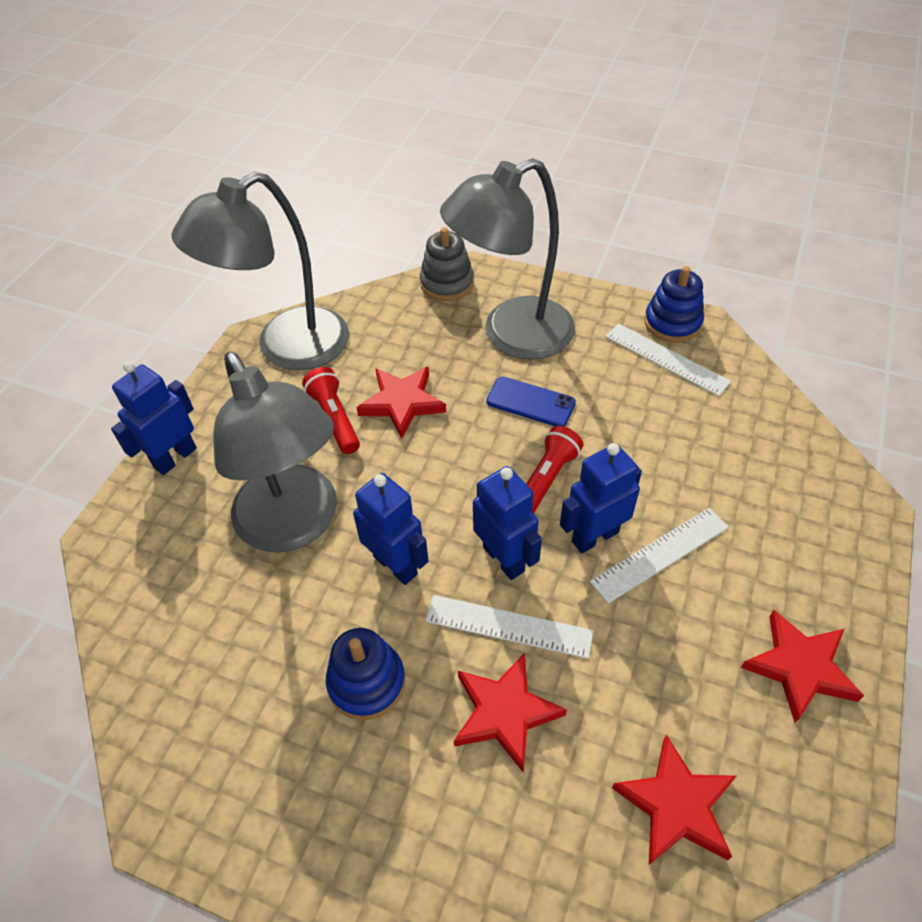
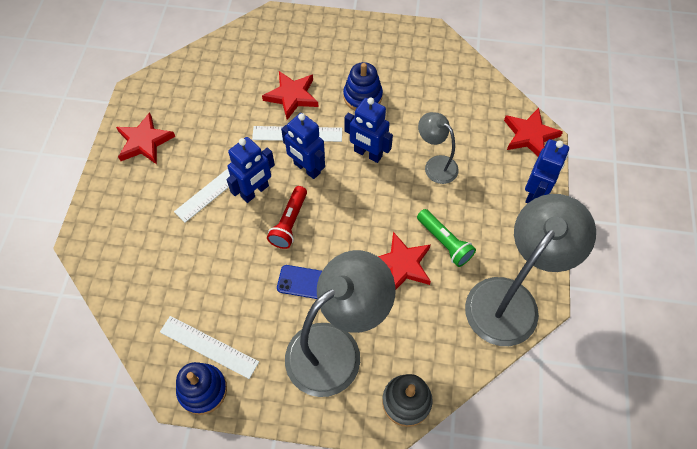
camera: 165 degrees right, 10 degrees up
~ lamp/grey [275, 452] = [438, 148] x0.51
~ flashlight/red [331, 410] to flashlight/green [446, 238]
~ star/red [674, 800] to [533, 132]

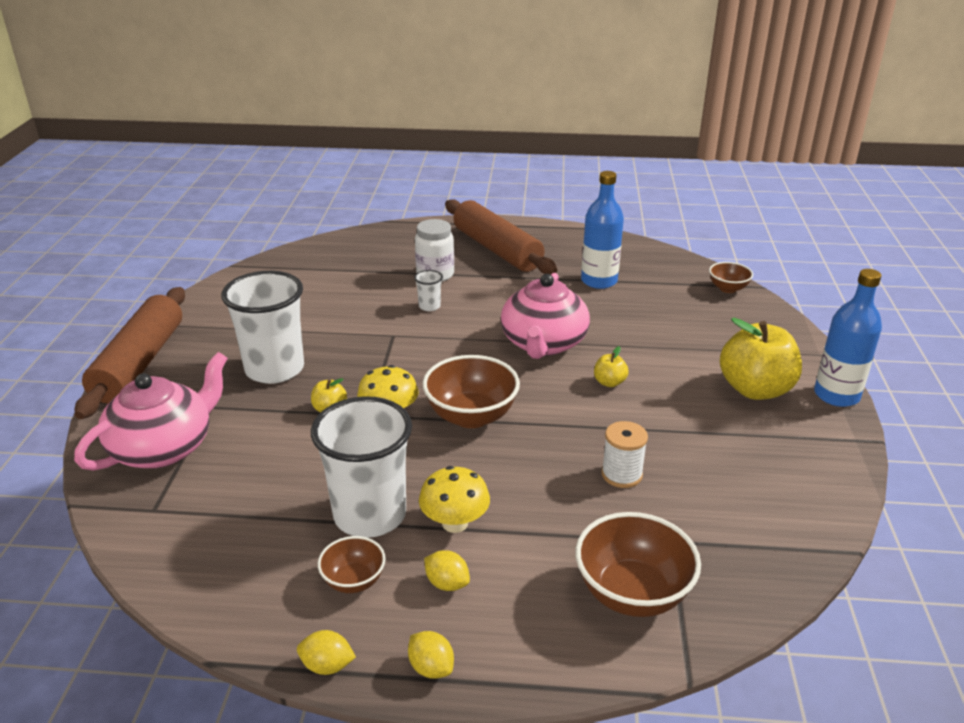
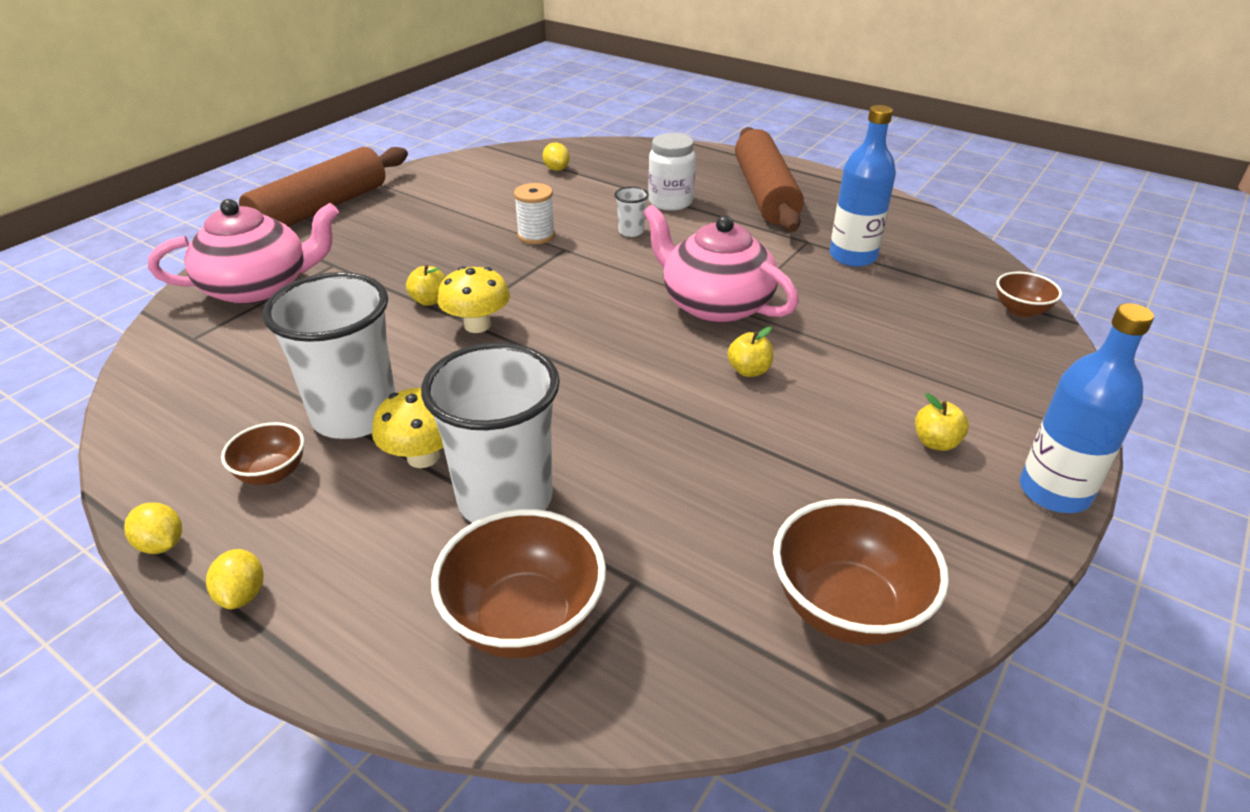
camera: 30 degrees right, 5 degrees up
~ cup/white [262, 327] to [490, 432]
~ bowl/brown [471, 391] to [861, 572]
~ lemon/yellow [447, 570] to [556, 157]
~ teapot/pink [545, 316] = [721, 264] 90 degrees clockwise
~ spool/white [624, 454] to [534, 213]
~ apple/yellow [761, 359] = [942, 422] x0.45

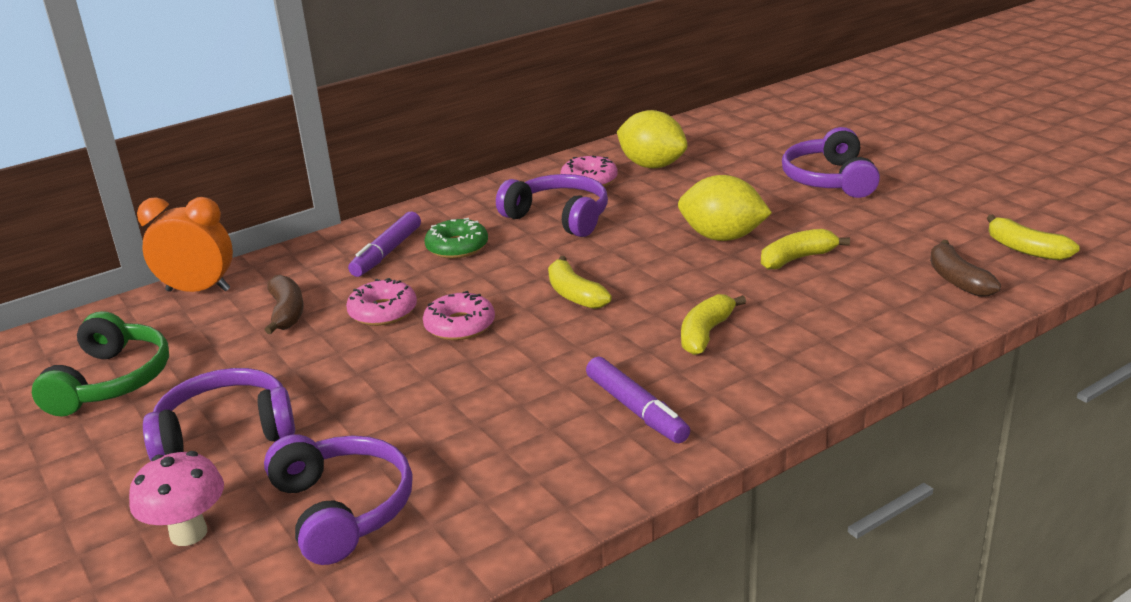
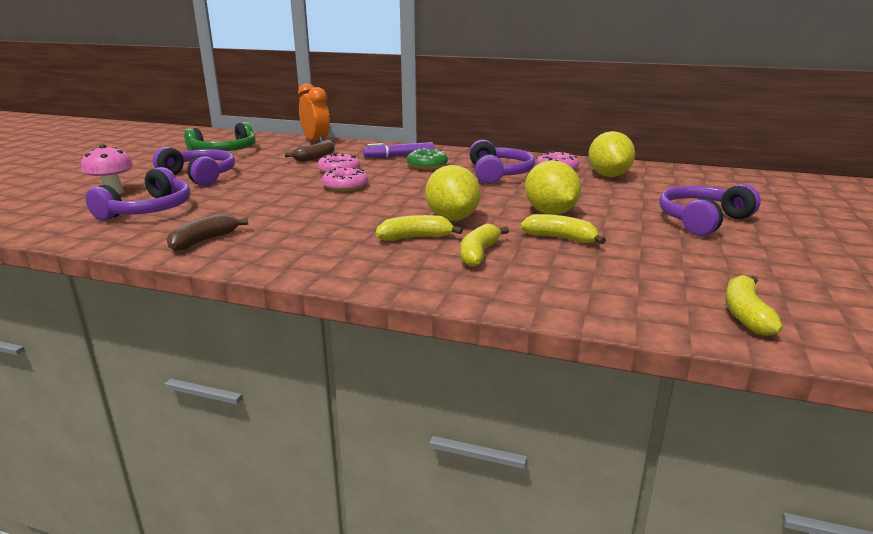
camera: 50 degrees right, 5 degrees down
~ banana/yellow [580, 282] to [484, 245]
- marker/purple [638, 400]
~ banana/brown [965, 268] to [207, 232]
+ lemon/yellow [452, 193]

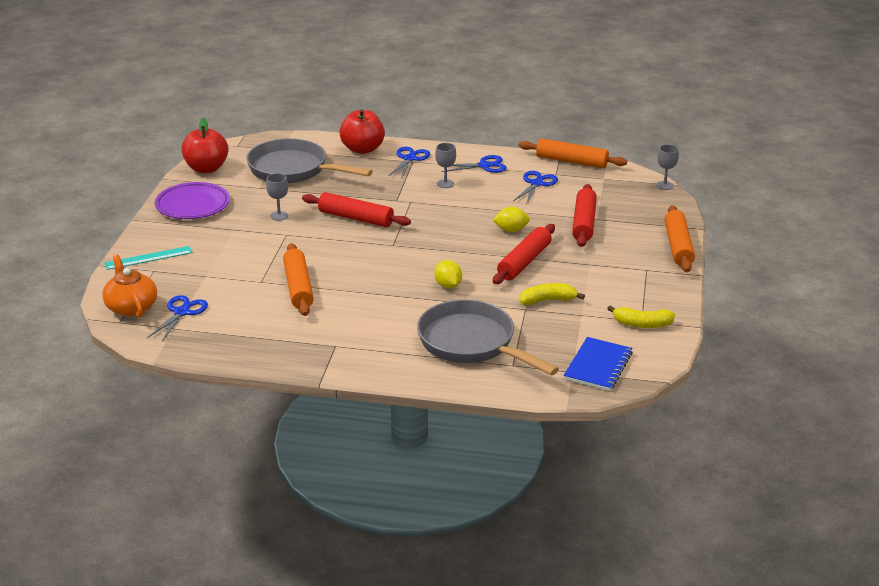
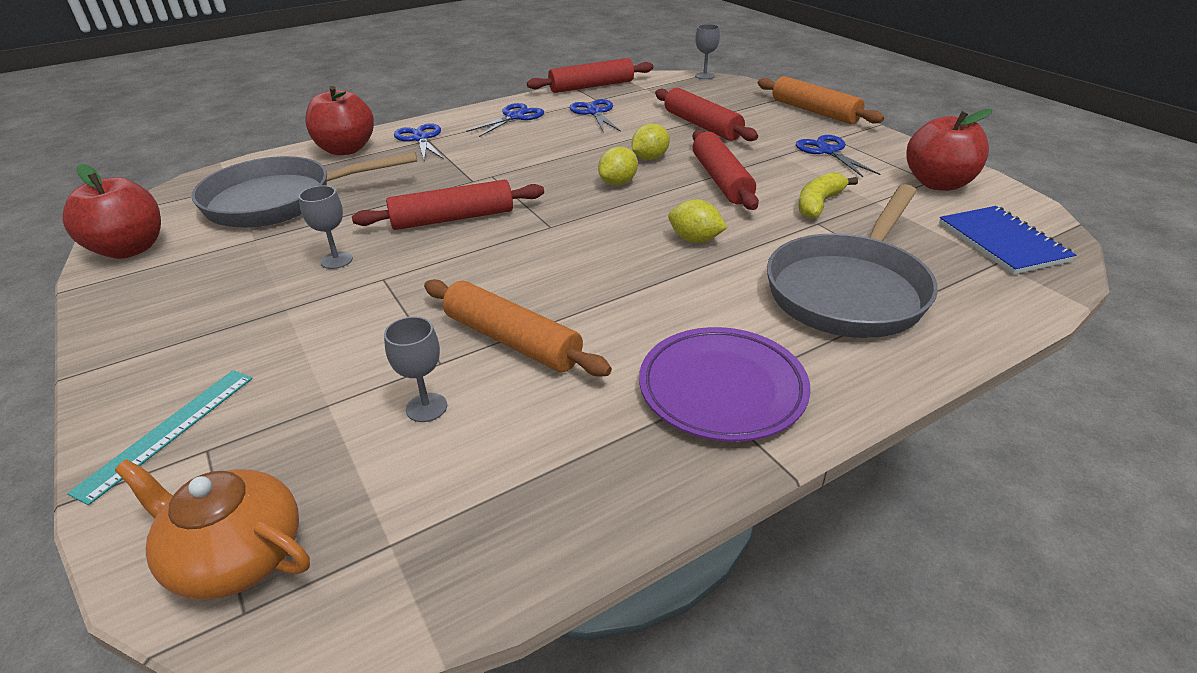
camera: 40 degrees left, 5 degrees up
~ scissors/blue [177, 318] to [838, 156]
~ plate/purple [192, 200] to [725, 384]
~ pan/grey [488, 337] = [852, 261] 60 degrees counterclockwise
~ goblet/grey [445, 165] to [415, 369]
~ rolling pin/orange [573, 153] to rolling pin/red [590, 75]
~ banana/yellow [641, 316] to apple/red [949, 150]
+ lemon/yellow [618, 166]

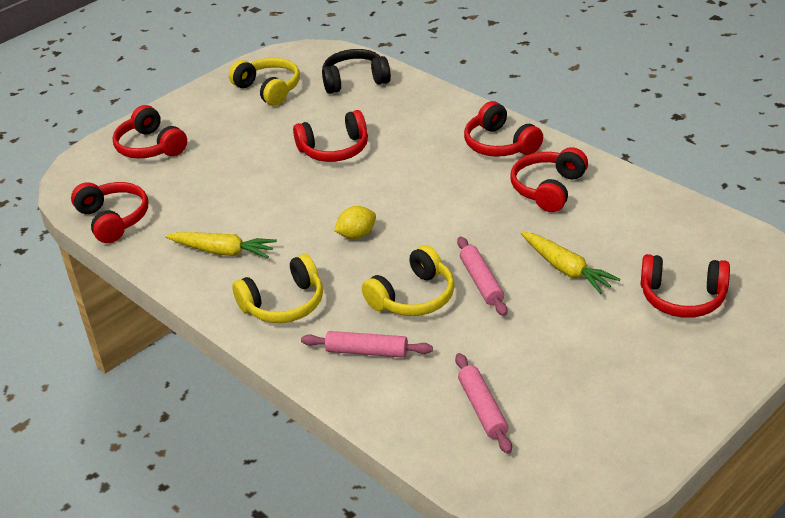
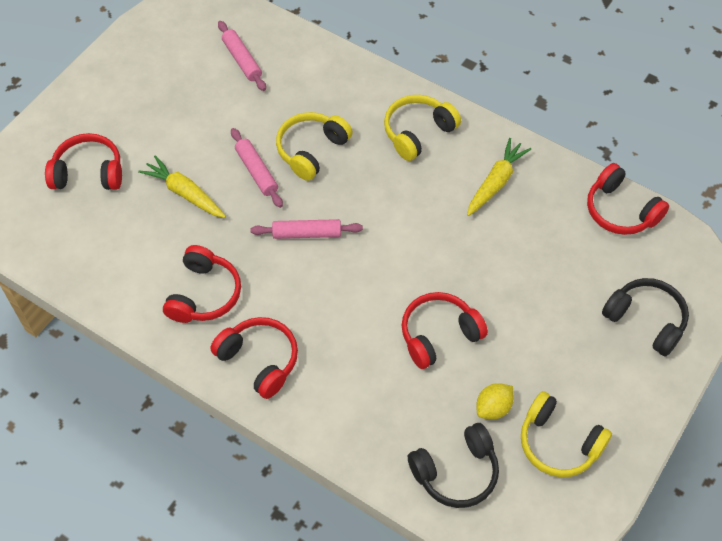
camera: 165 degrees right, 20 degrees up
~ headphones/red [149, 132] to headphones/black [645, 317]
~ carrot/yellow [221, 245] = [499, 177] 120 degrees clockwise
~ rolling pin/pink [367, 344] to [306, 229]
~ lemon/yellow [355, 222] to [495, 401]

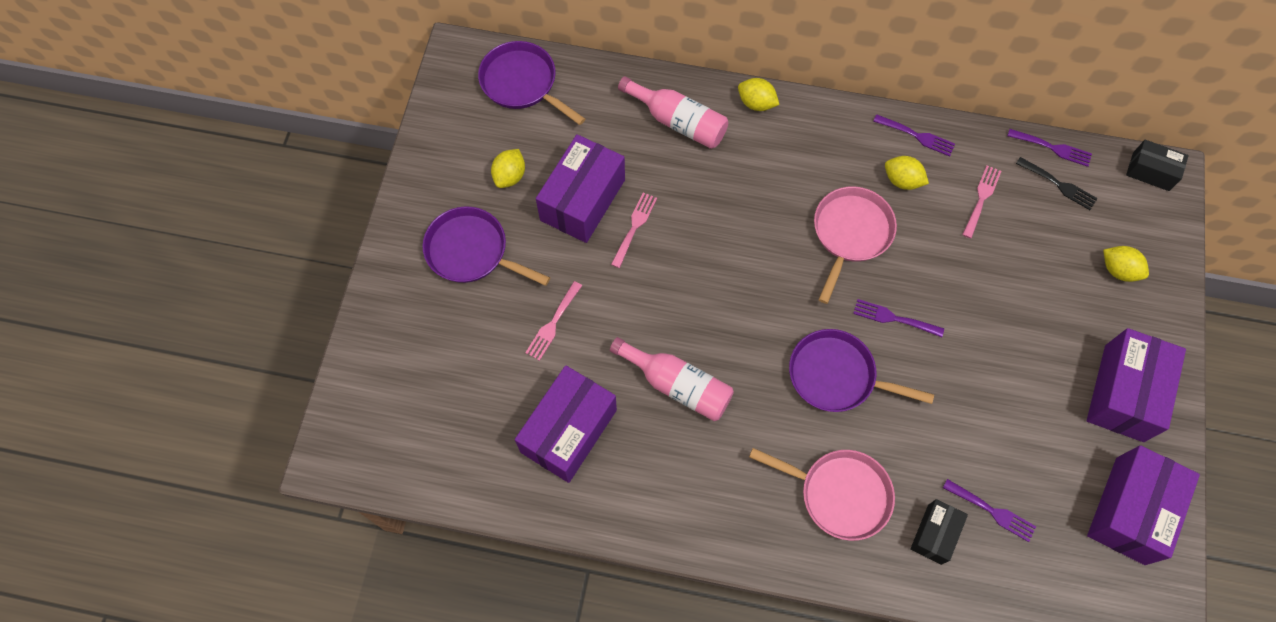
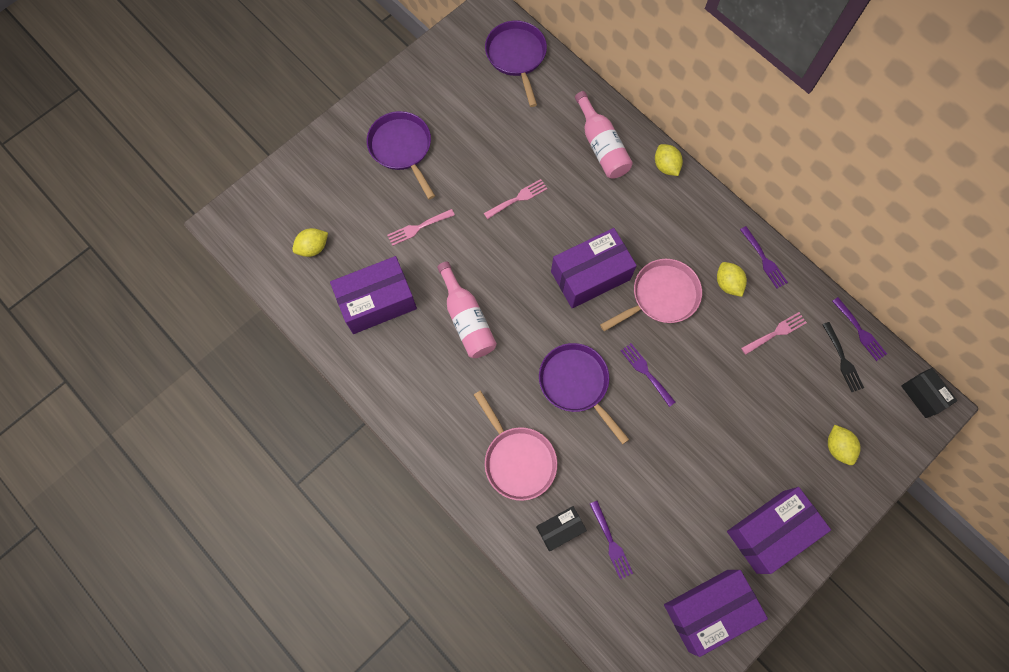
camera: 35 degrees right, 5 degrees up
~ lemon/yellow [508, 168] to [310, 242]
~ box/purple [580, 188] to [594, 268]

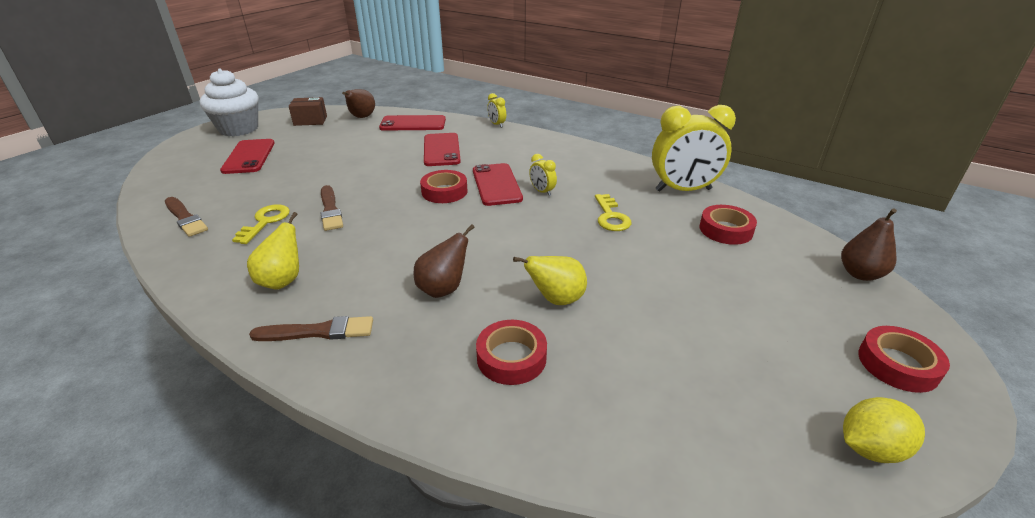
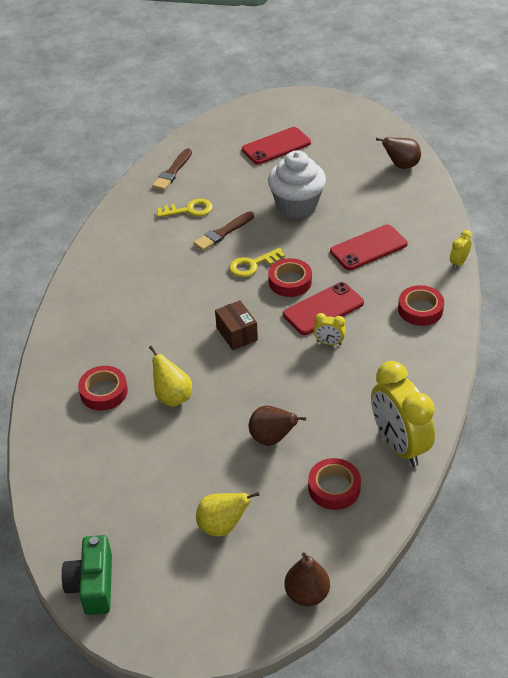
camera: 70 degrees right, 10 degrees up
~ cupcake/white [229, 102] to [297, 184]
~ pear/yellow [273, 250] to [228, 514]
- brush/brown [311, 328]
~ box/brown [308, 111] to [236, 325]
- phone/red [412, 123]
~ pear/brown [444, 261] to [277, 425]
~ clock/yellow [543, 175] = [329, 329] 105 degrees counterclockwise
~ key/yellow [613, 212] to [257, 262]
~ lemon/yellow [884, 430] to camera/green [87, 575]
~ tape/red [904, 359] to [421, 305]

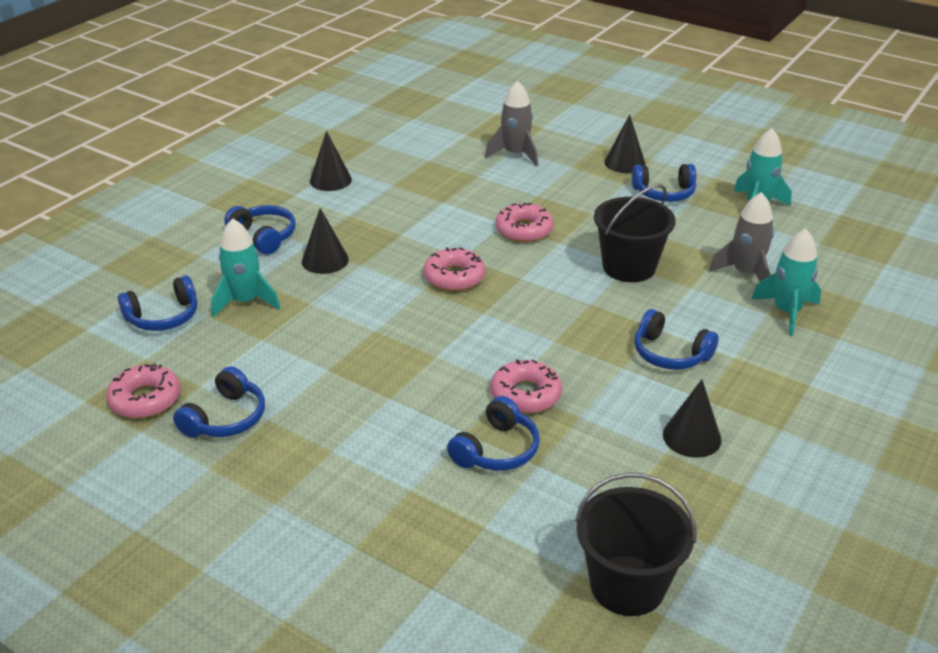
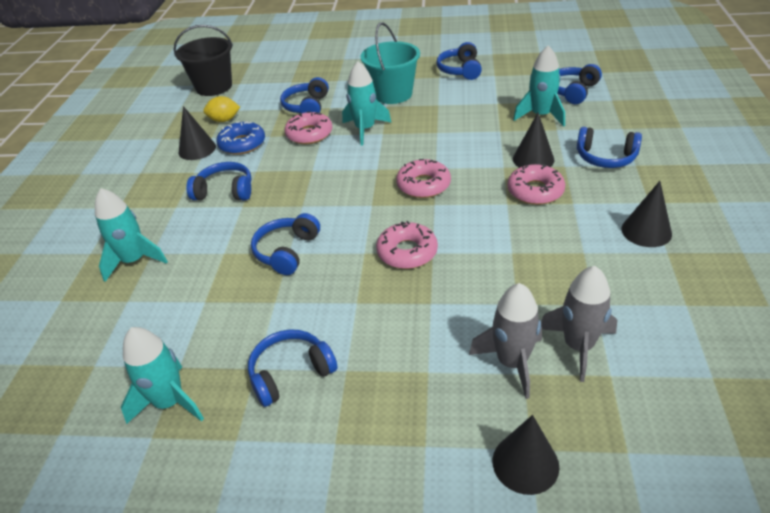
camera: 155 degrees right, 5 degrees up
~ donut/pink [143, 390] to [536, 184]
~ bucket/black [635, 233] to headphones/blue [285, 244]
~ cone/black [624, 143] to [525, 455]
~ rocket/grey [741, 237] to [579, 324]
+ lemon/yellow [221, 109]
+ donut/blue [240, 138]
+ rocket/turquoise [367, 103]
+ bucket/turquoise [390, 63]

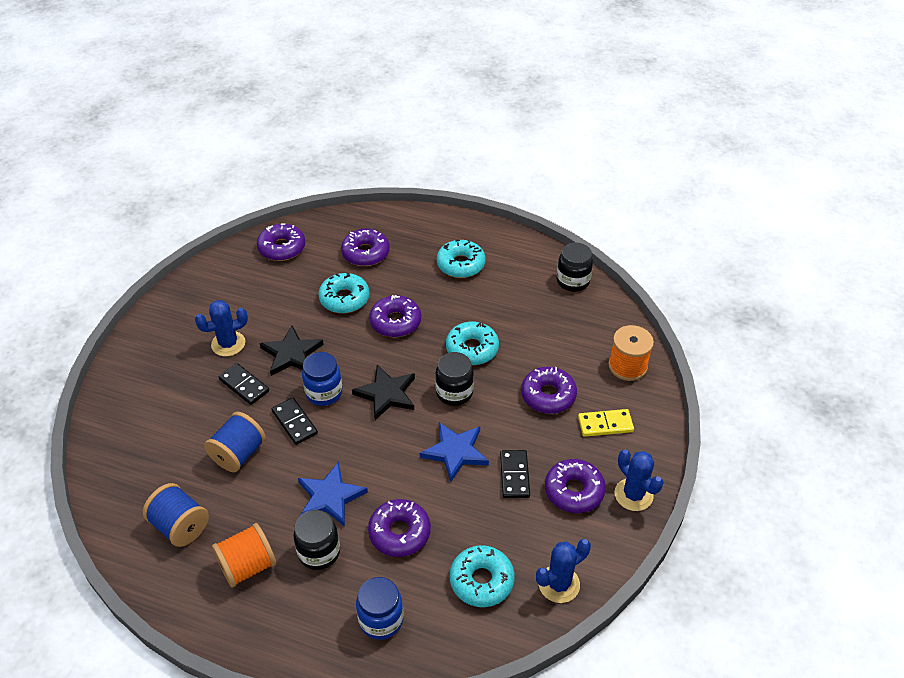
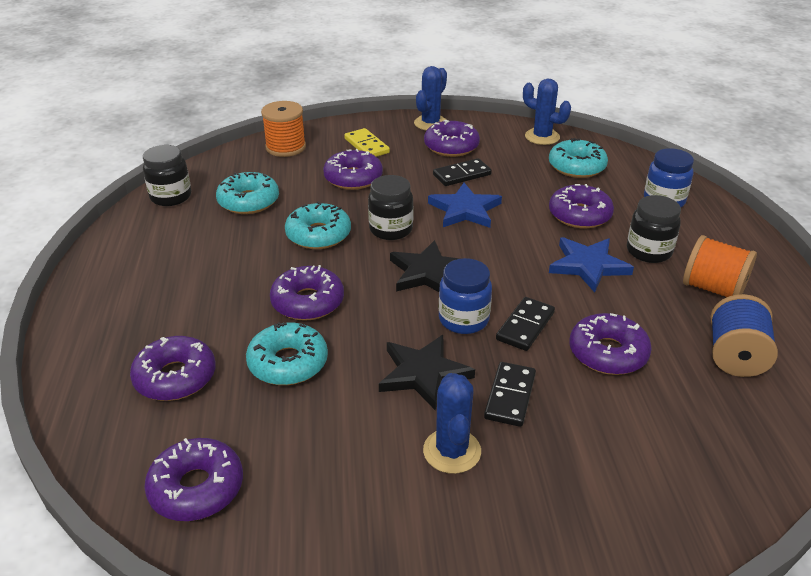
camera: 115 degrees left, 10 degrees down
~ cactus/blue [221, 328] = [452, 423] 45 degrees clockwise
~ spool/blue [235, 442] to donut/purple [610, 344]
~ donut/turquoise [461, 259] to [247, 193]

